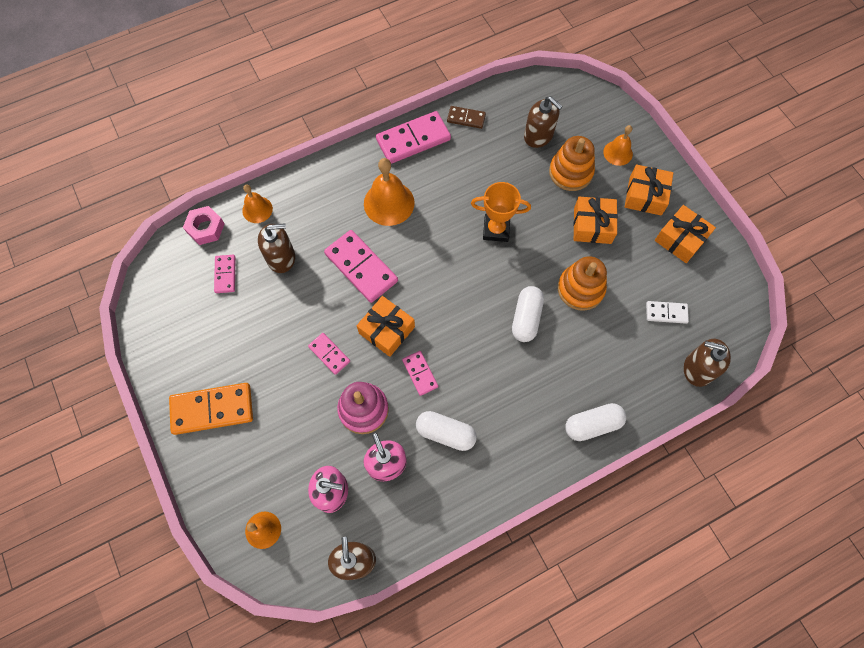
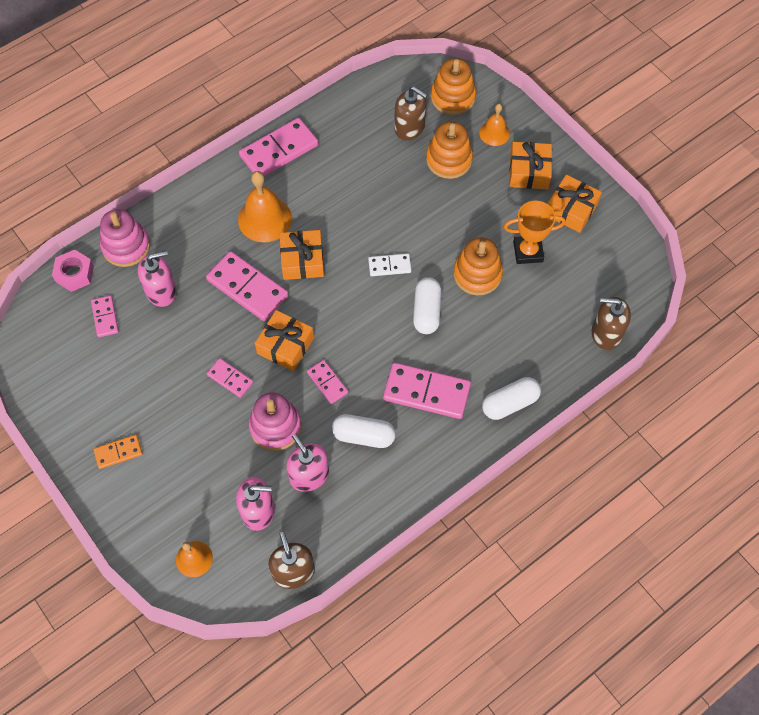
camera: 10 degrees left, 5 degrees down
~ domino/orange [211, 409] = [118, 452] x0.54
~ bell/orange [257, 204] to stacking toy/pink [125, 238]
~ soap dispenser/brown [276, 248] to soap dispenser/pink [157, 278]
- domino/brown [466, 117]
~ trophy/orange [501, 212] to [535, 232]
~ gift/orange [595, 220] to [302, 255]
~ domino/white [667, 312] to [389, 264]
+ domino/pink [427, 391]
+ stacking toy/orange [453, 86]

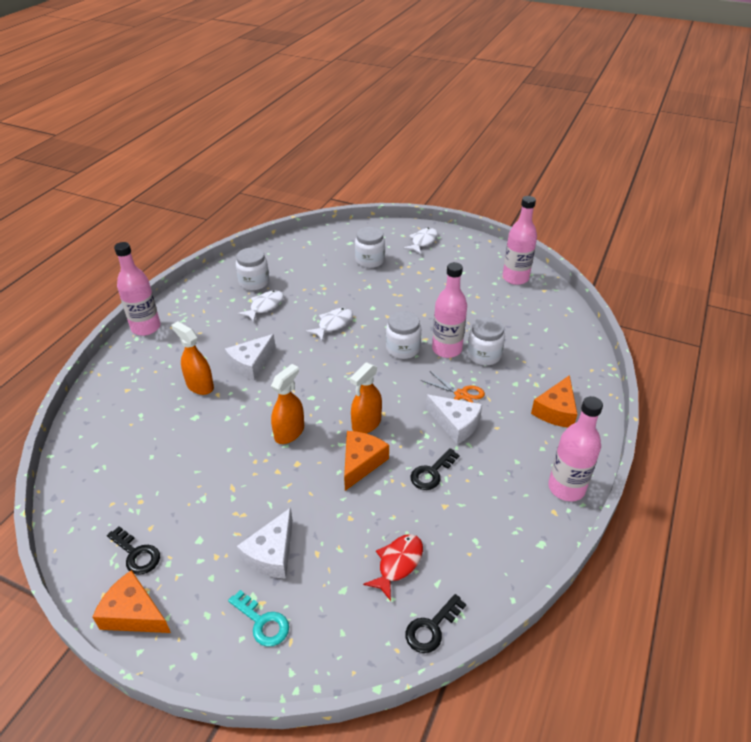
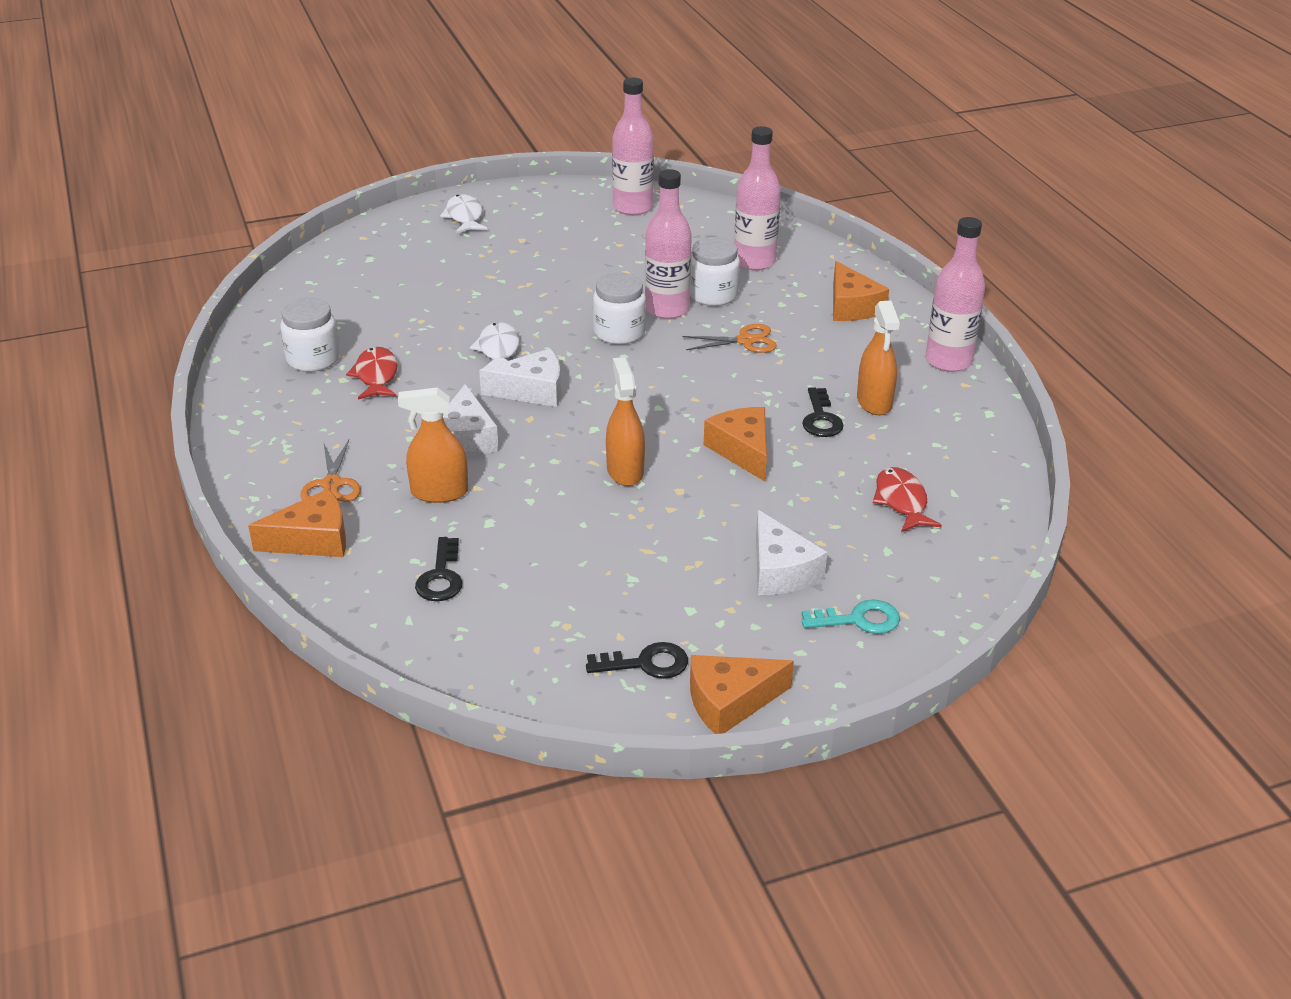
camera: 45 degrees left, 5 degrees down
~ bottle/pink [137, 289] to [757, 198]
~ fish/white [261, 306] to fish/red [372, 373]
~ spray bottle/orange [366, 398] to [878, 358]
- jar/white [370, 247]
~ key/black [436, 623] to [439, 569]
~ cheese/white [454, 419] to [520, 377]
+ cheese/orange [297, 523]
+ scissors/orange [330, 471]

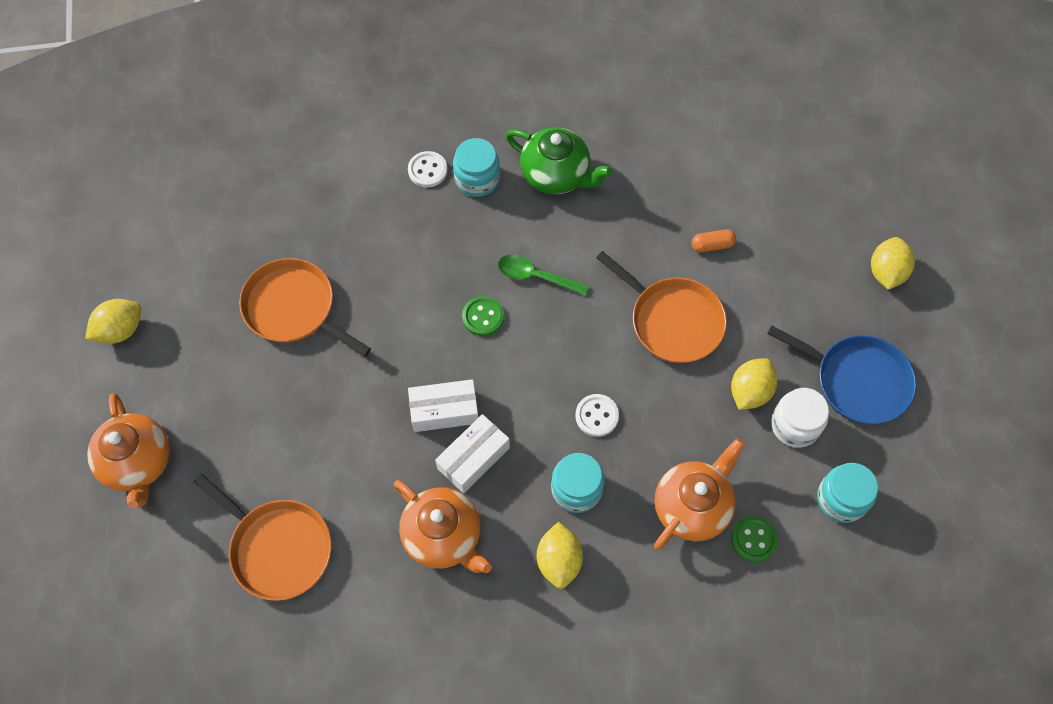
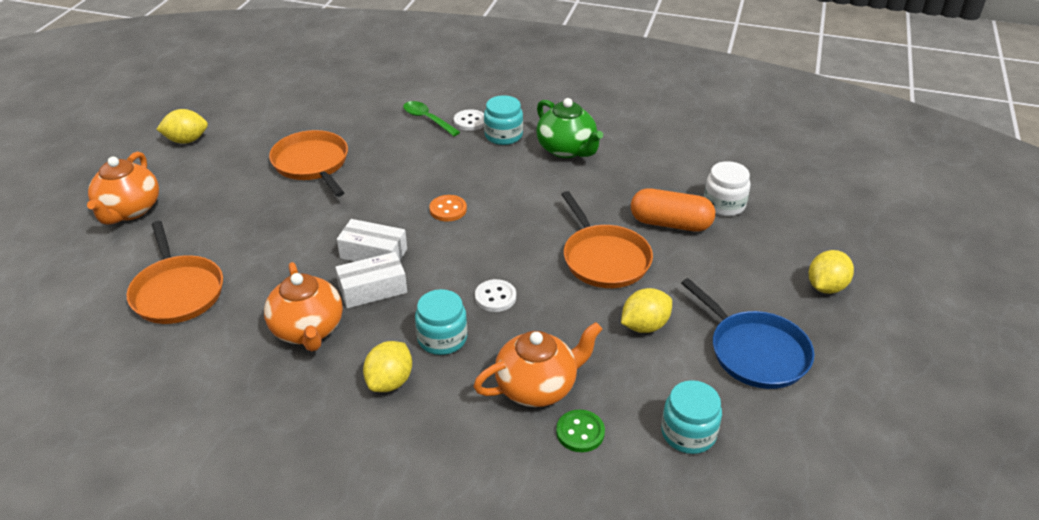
camera: 25 degrees right, 25 degrees down
~ button/green [483, 316] to button/orange [448, 208]
~ spoon/green [543, 275] to [431, 118]
~ capsule/orange [713, 240] = [673, 210] x1.99
~ jar/white [800, 418] to [727, 188]

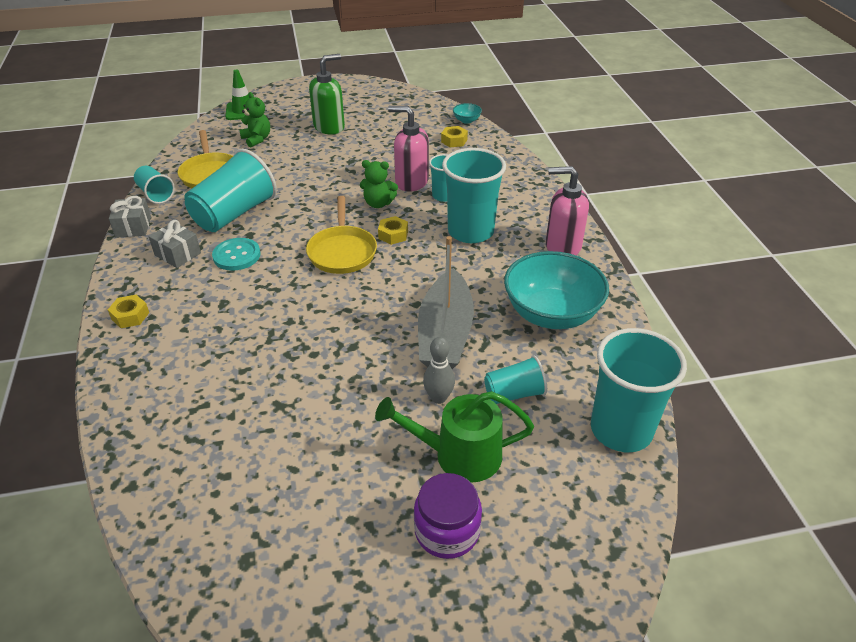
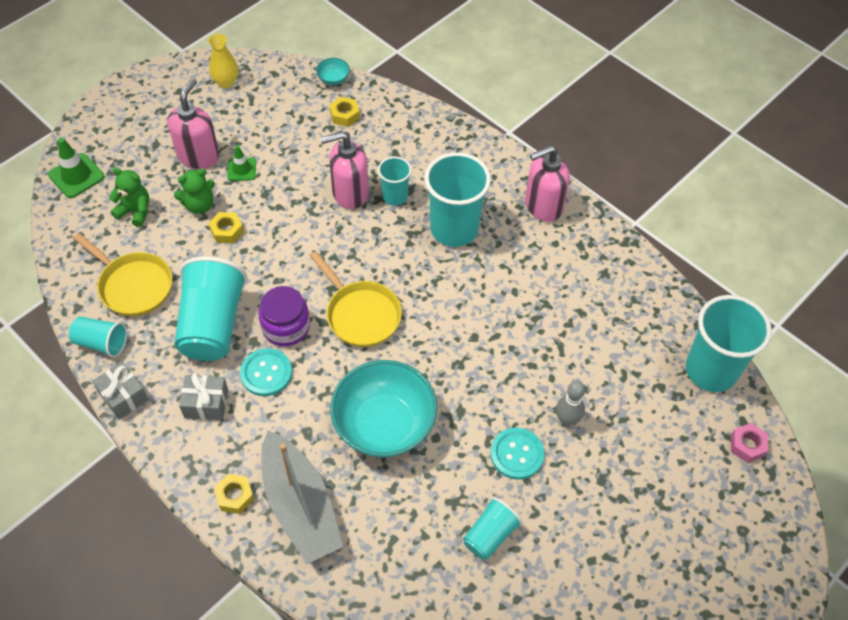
camera: 35 degrees left, 15 degrees up
~ soap dispenser/green [327, 94] to soap dispenser/pink [193, 123]
~ teddy bear/green [379, 184] to [194, 191]
- watering can/green [454, 437]
~ nut/yellow [393, 230] to [226, 227]
~ jar/purple [448, 516] to [284, 316]
~ boat/grey [446, 302] to [302, 497]
~ cup/turquoise [515, 380] to [492, 528]
~ bowl/turquoise [556, 290] to [384, 409]
+ vase/yellow [223, 61]
+ traffic cone/green [241, 163]
+ button/turquoise [517, 454]
+ nut/pink [749, 443]

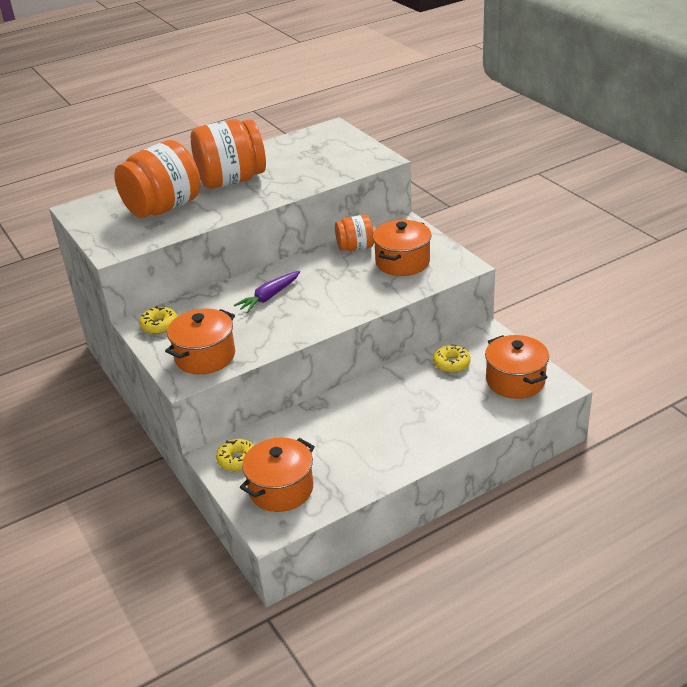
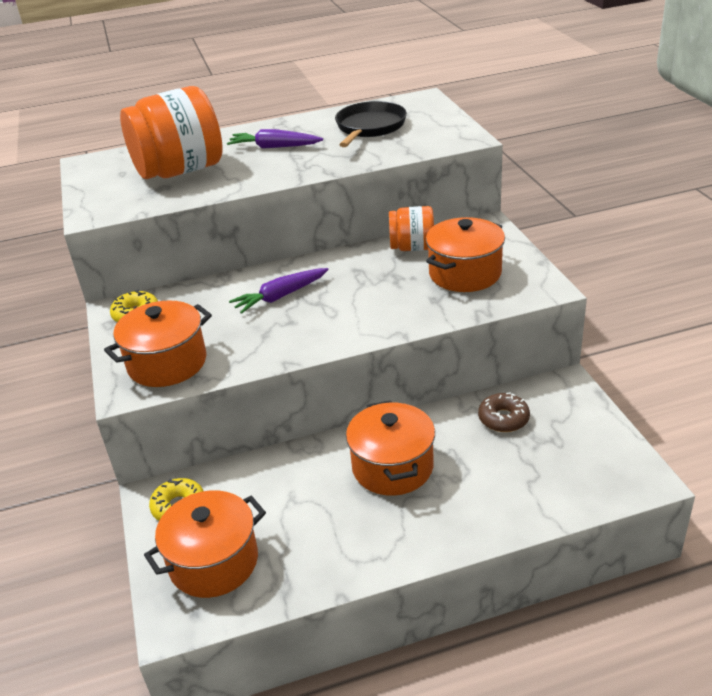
camera: 15 degrees right, 0 degrees up
~ jar/orange [228, 154] to carrot/purple [275, 139]
~ donut/yellow [451, 358] to donut/brown [504, 412]
~ pot/orange [517, 367] to [390, 448]
+ pan/black [371, 124]

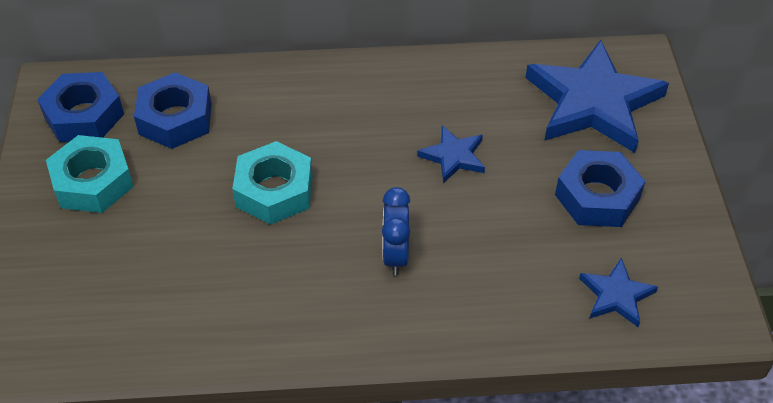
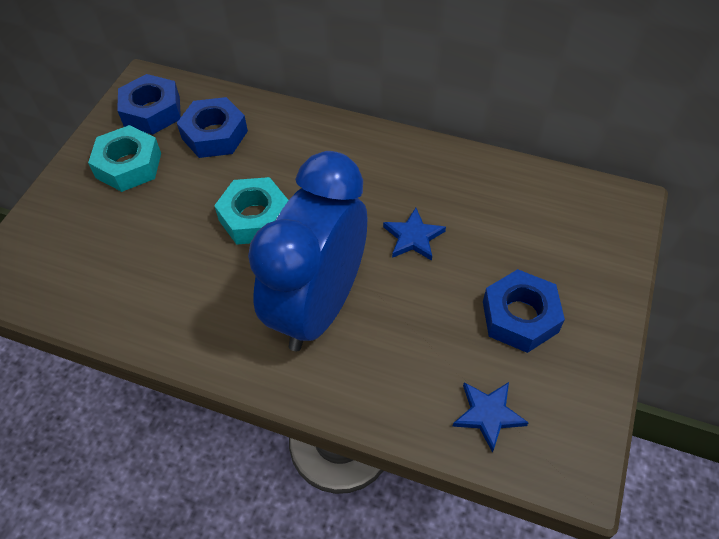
camera: 25 degrees right, 5 degrees up
~ clock/blue [396, 231] = [307, 251] x2.47
- star/blue [597, 96]

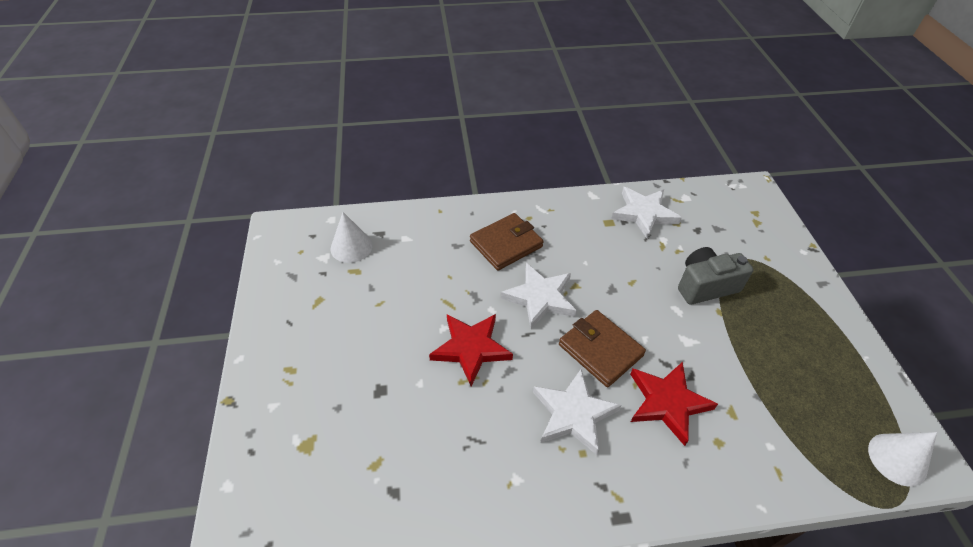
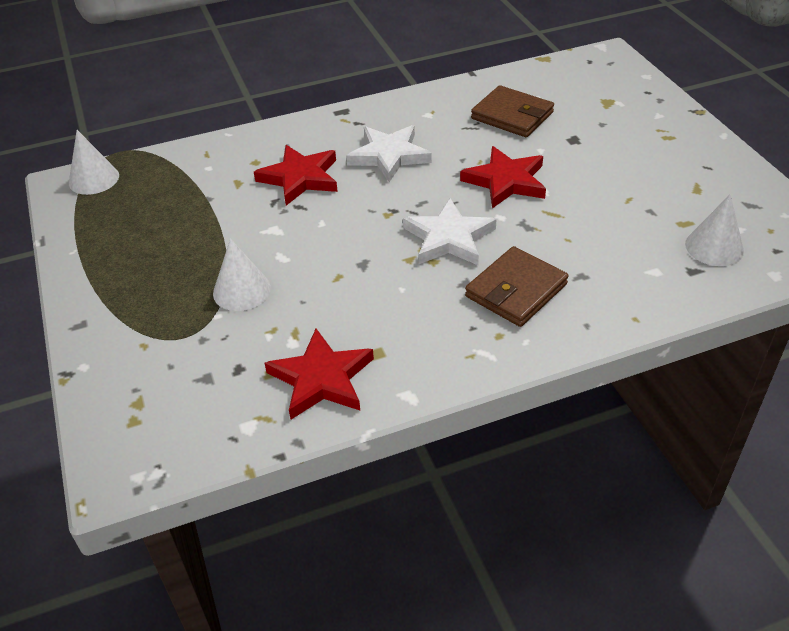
camera: 170 degrees right, 5 degrees down
~ wallet/brown [602, 348] to [512, 111]
~ star/white [646, 213] to star/red [319, 374]
~ camera/grey [715, 276] to cone/white [242, 275]

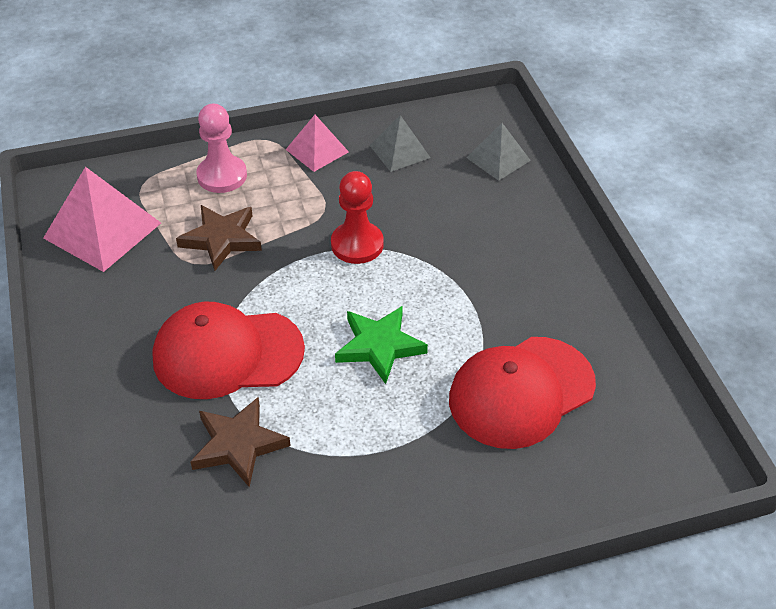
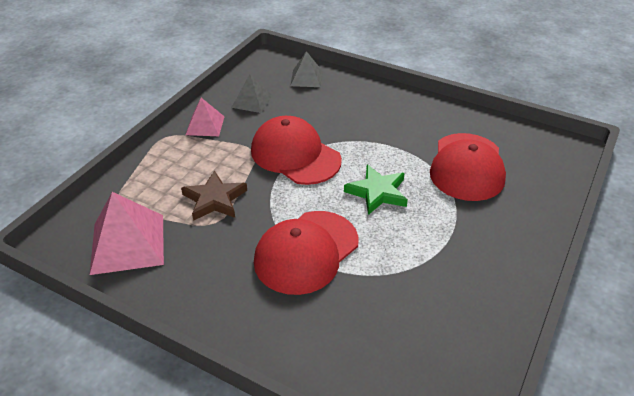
camera: 45 degrees left, 5 degrees down
- star/brown [240, 442]
- pawn/pink [221, 148]
~ pawn/red [357, 217] to cap/red [296, 150]

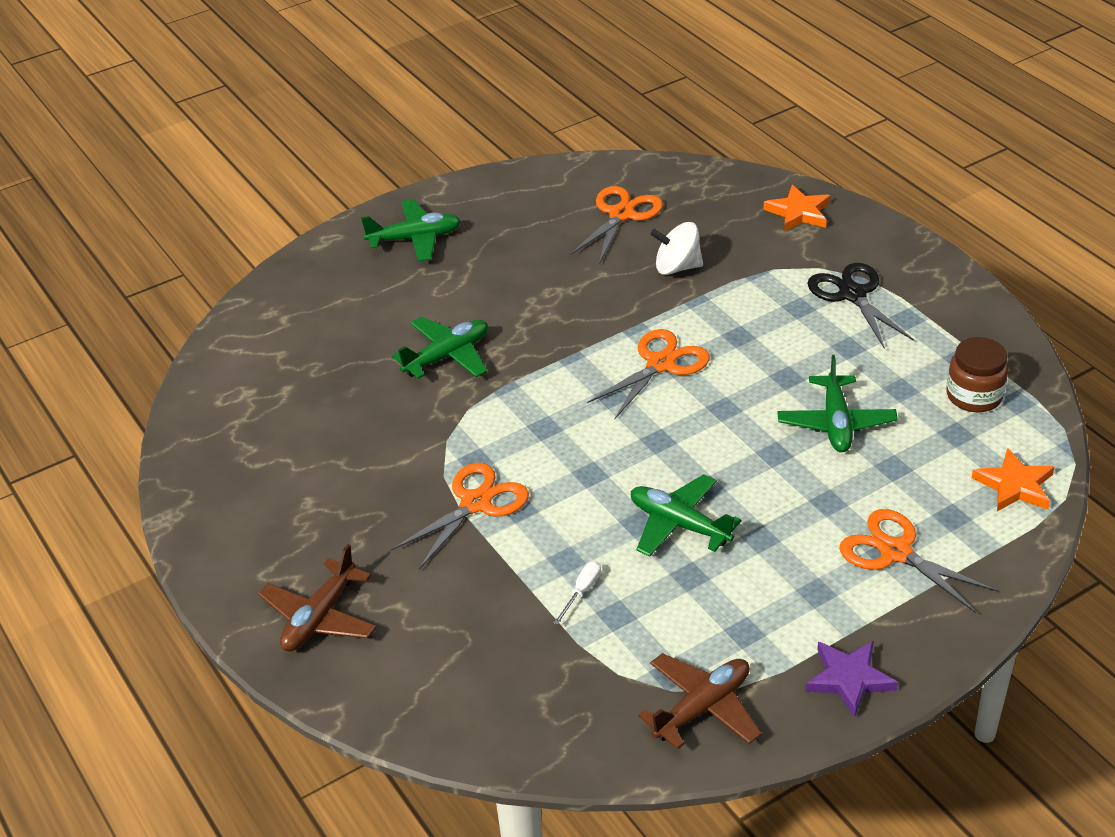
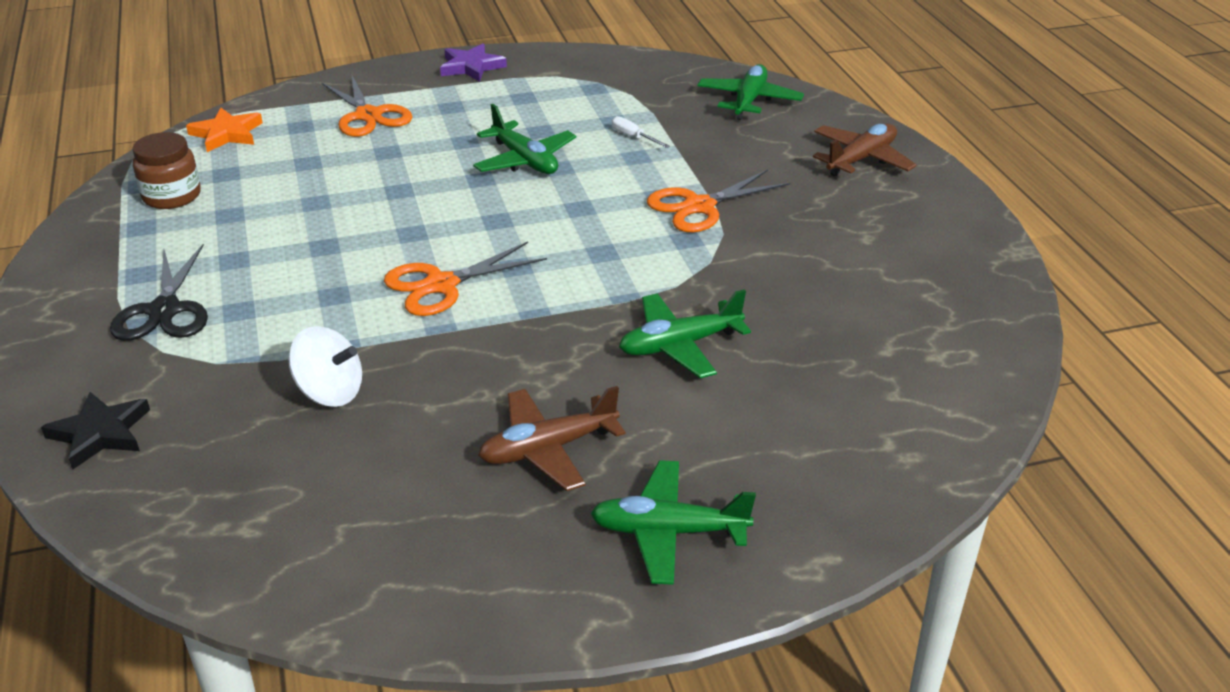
camera: 165 degrees left, 5 degrees down
~ screwdriver/white [577, 593] = [641, 132] 90 degrees clockwise
- scissors/orange [616, 225]
~ plane/brown [700, 701] to [551, 438]
~ star/orange [796, 208] to star/black [95, 431]
~ plane/green [837, 403] to [750, 92]

